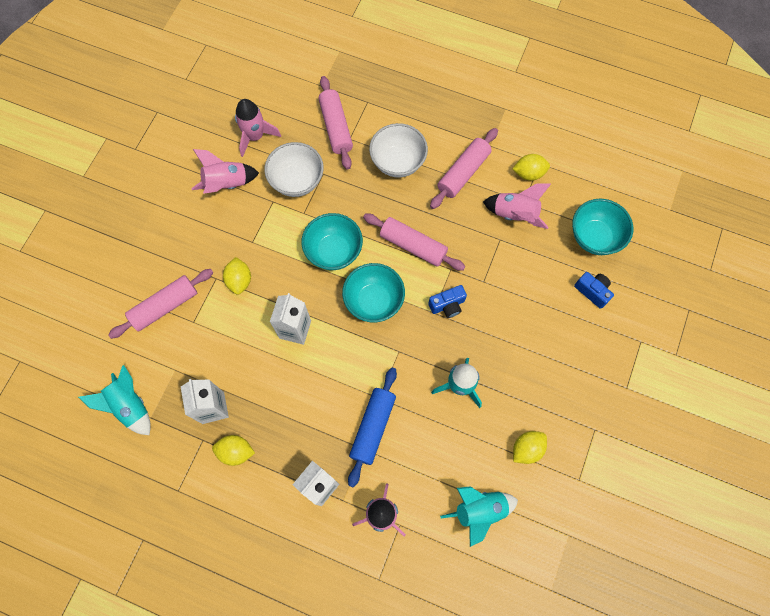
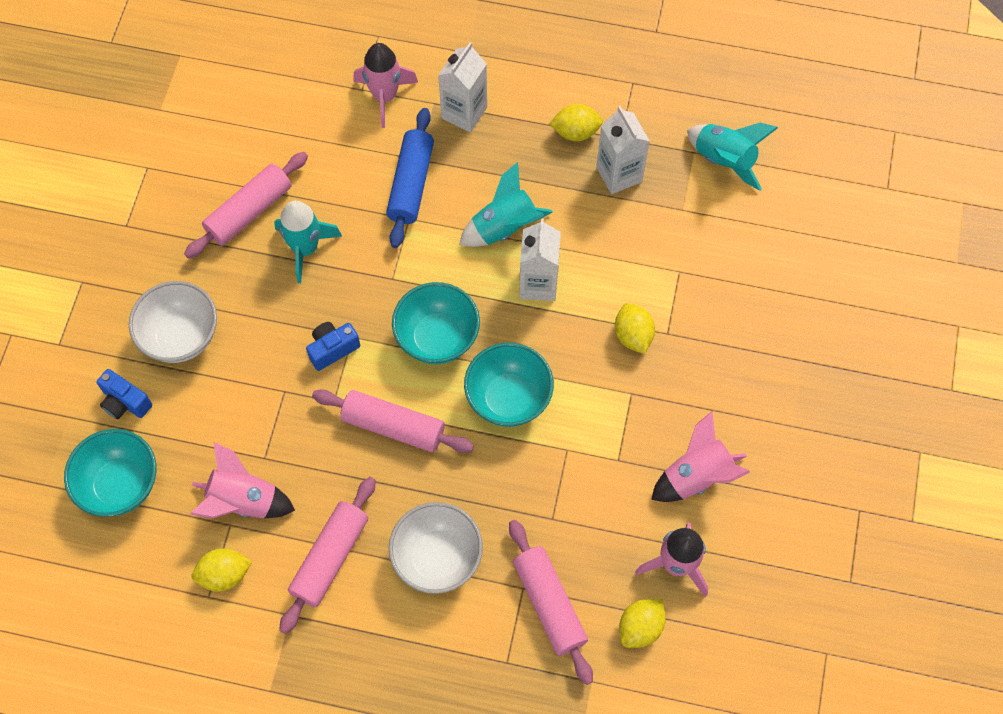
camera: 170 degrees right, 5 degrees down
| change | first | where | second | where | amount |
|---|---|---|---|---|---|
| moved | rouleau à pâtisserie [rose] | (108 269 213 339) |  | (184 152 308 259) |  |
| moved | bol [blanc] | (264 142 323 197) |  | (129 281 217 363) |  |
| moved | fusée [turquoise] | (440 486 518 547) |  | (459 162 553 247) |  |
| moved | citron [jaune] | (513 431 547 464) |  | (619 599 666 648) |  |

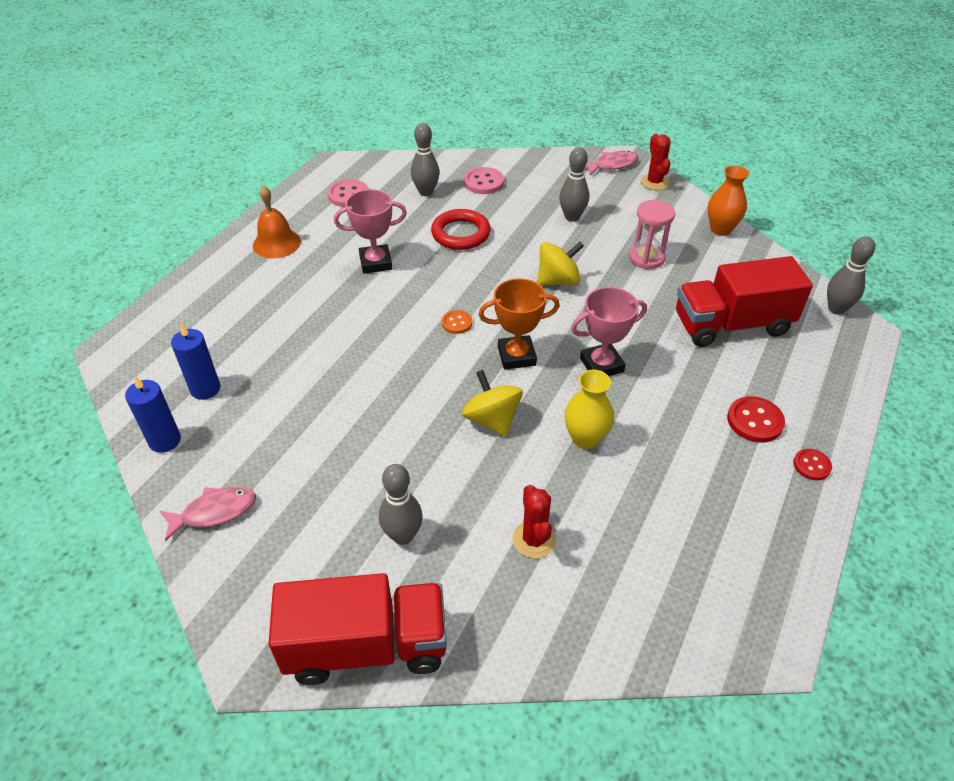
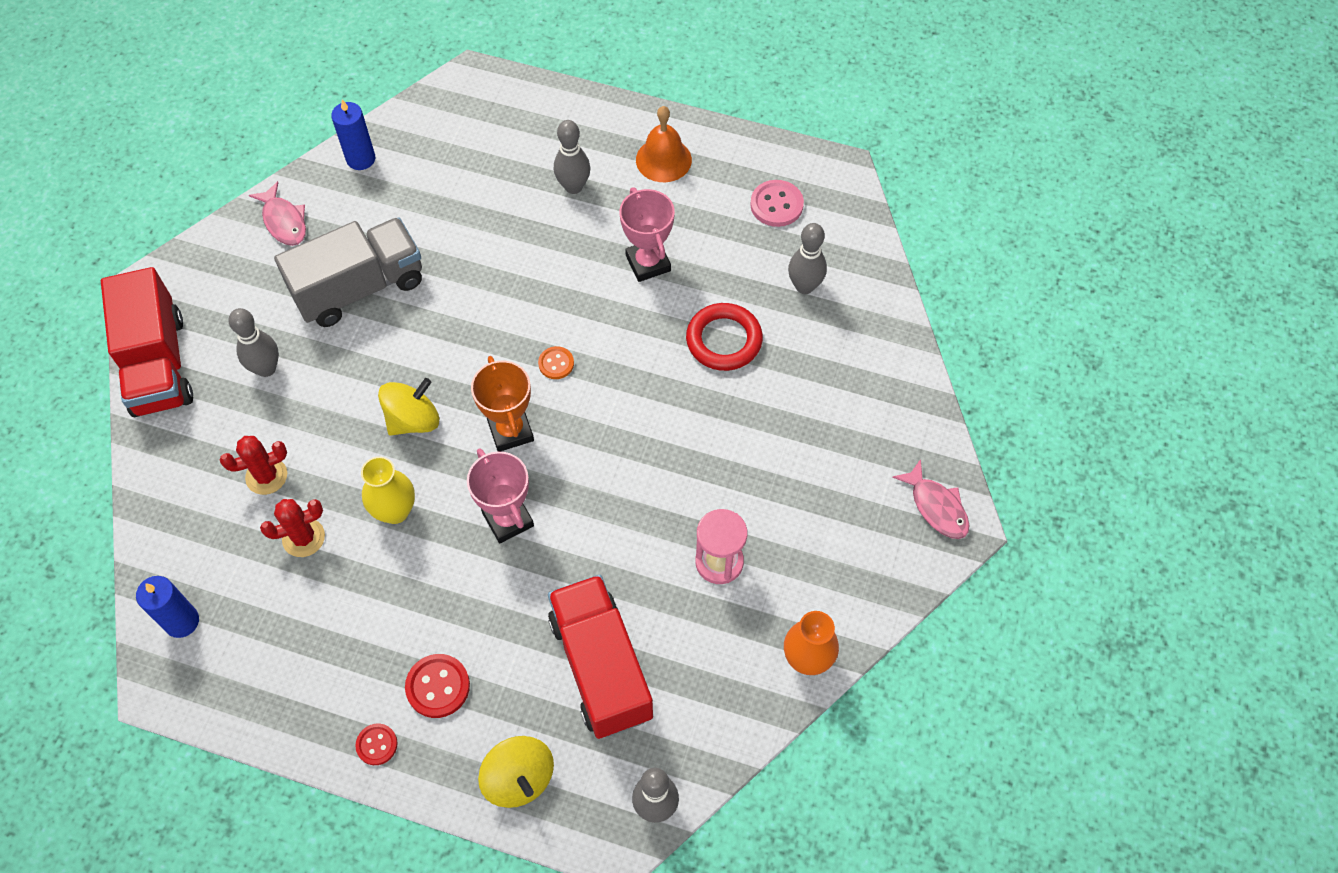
camera: 80 degrees right, 15 degrees up
| change | first | where | second | where | amount |
|---|---|---|---|---|---|
| moved | bougie [bleu] | (171 324 220 400) |  | (136 576 199 638) |  |
| removed | bouton [rose] | (464 167 504 194) |  |  |  |
| moved | toupie [jaune] | (537 241 584 285) |  | (478 736 554 808) |  |
| moved | quille [gris] | (559 147 589 222) |  | (554 120 590 194) |  |
| moved | cactus [rouge] | (640 134 671 190) |  | (260 499 325 557) |  |
| added |  |  | camion [gris] | (274 217 422 327) |  |

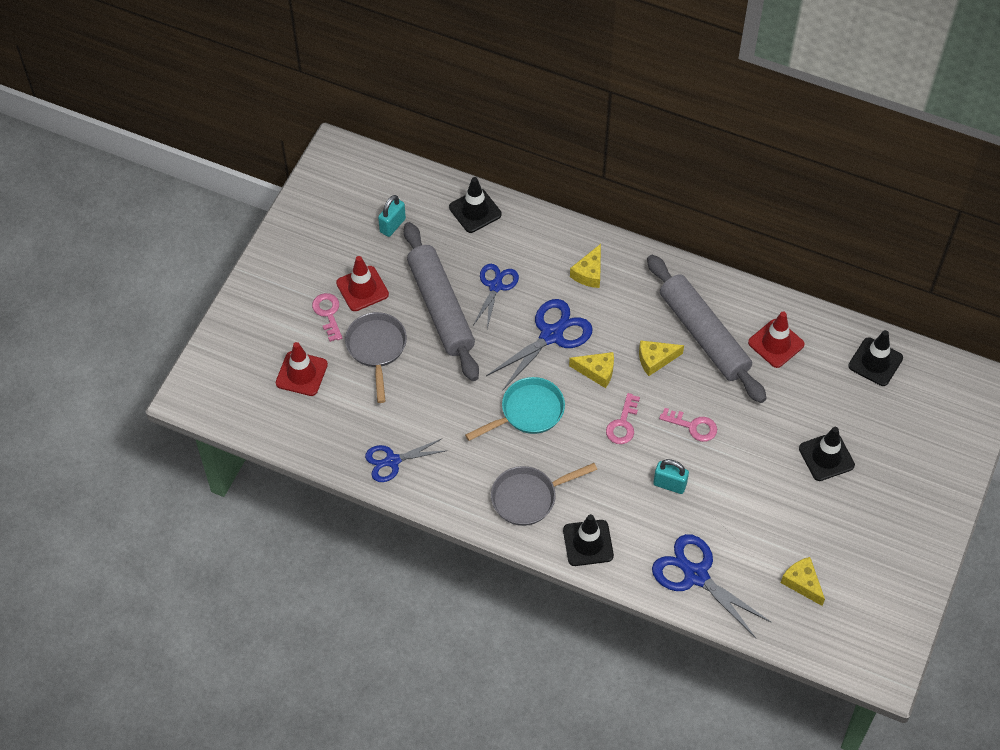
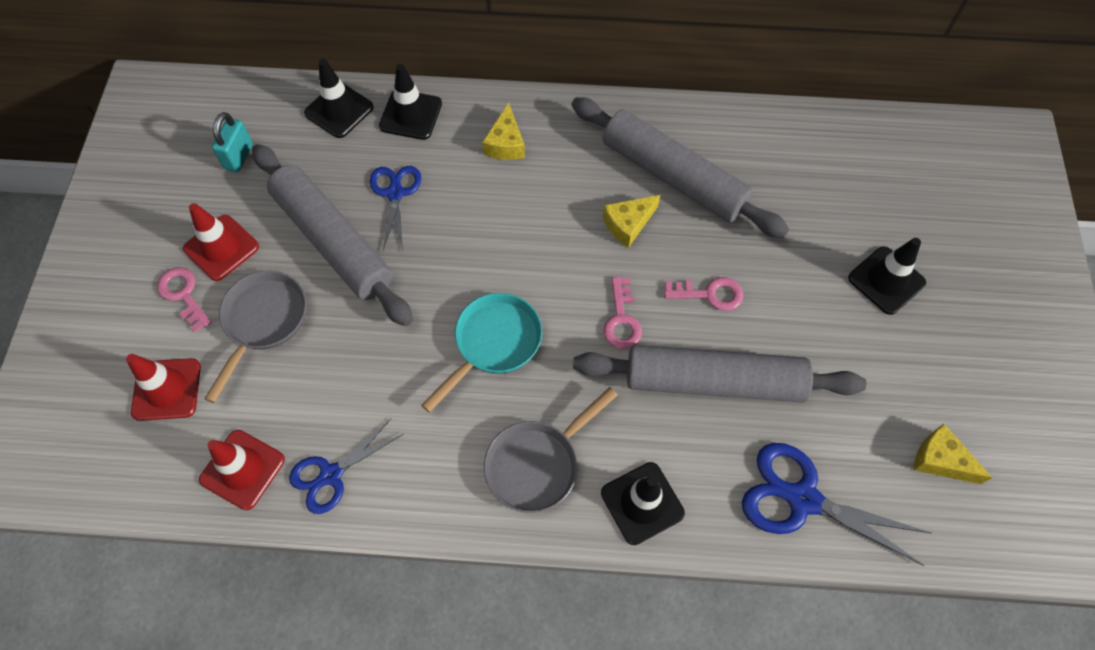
camera: 20 degrees left, 5 degrees up
| change | first | where | second | where | amount |
|---|---|---|---|---|---|
| turned | poêle [gris] | (345 312 407 403) |  | (204 270 306 403) | 45 degrees clockwise |
| removed | ciseaux [bleu] | (486 299 592 391) |  |  |  |
| removed | fromage [jaune] | (569 352 614 388) |  |  |  |
| replaced | cadenas [turquoise] | (653 459 689 494) | rouleau à pâtisserie [gris] | (573 345 867 403) |  |
| moved | cône de chantier [rouge] | (748 311 804 368) |  | (199 430 285 510) |  |
| moved | cône de chantier [noir] | (848 330 903 386) |  | (379 64 442 140) |  |

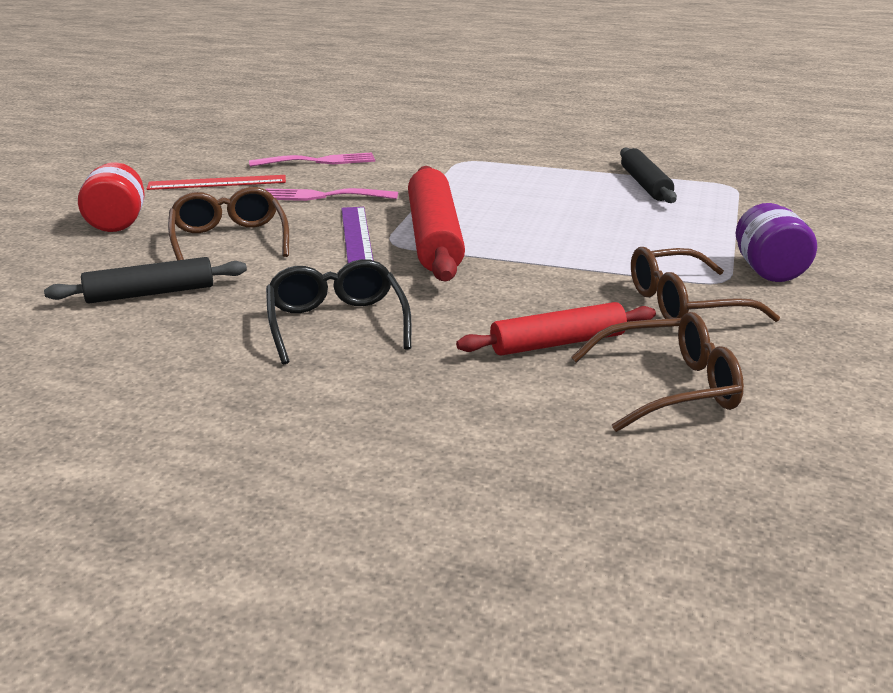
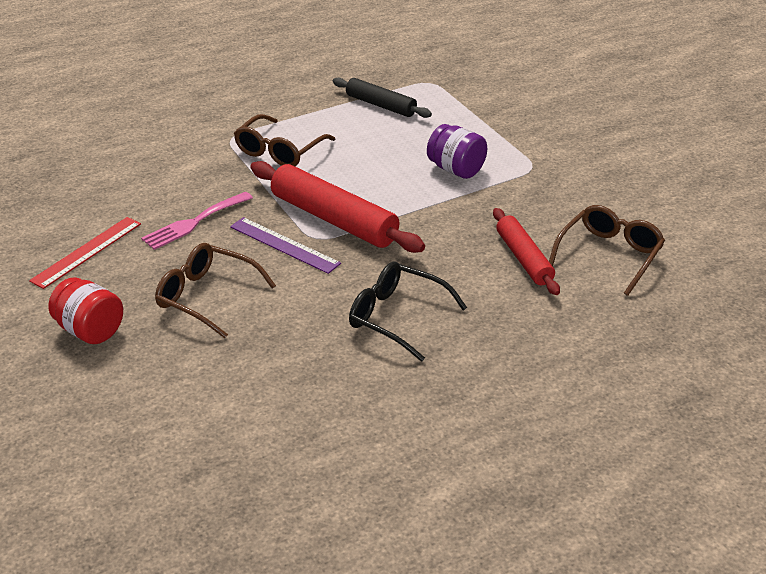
camera: 45 degrees left, 10 degrees up
| change | first | where | second | where | amount |
|---|---|---|---|---|---|
| removed | rouleau à pâtisserie [noir] | (44 257 247 303) |  |  |  |
| removed | fourchette [rose] | (249 152 375 167) |  |  |  |
| turned | rouleau à pâtisserie [rouge] | (456 302 656 356) |  | (493 208 560 295) | 45 degrees counterclockwise |
| moved | lunettes [marron] | (631 247 780 322) |  | (234 114 335 166) |  |
| moved | bocal [violet] | (736 203 817 282) |  | (427 124 487 179) |  |

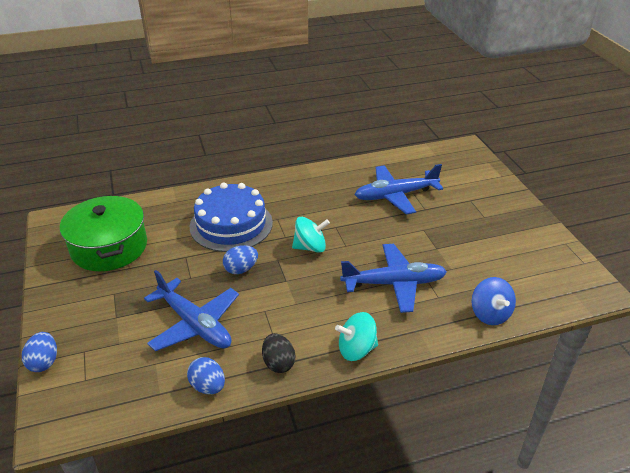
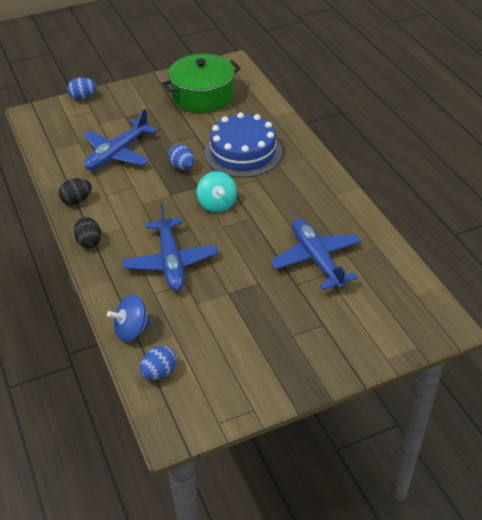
camera: 85 degrees right, 5 degrees up
| change | first | where | second | where | amount |
|---|---|---|---|---|---|
| moved | œuf [bleu] | (187 357 225 394) |  | (140 346 177 380) |  |
| replaced | toupie [turquoise] | (335 312 378 361) | œuf [noir] | (74 217 101 248) |  |

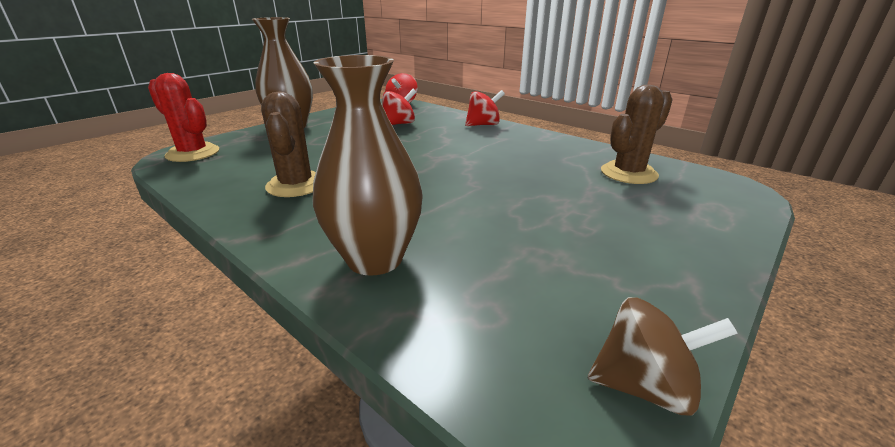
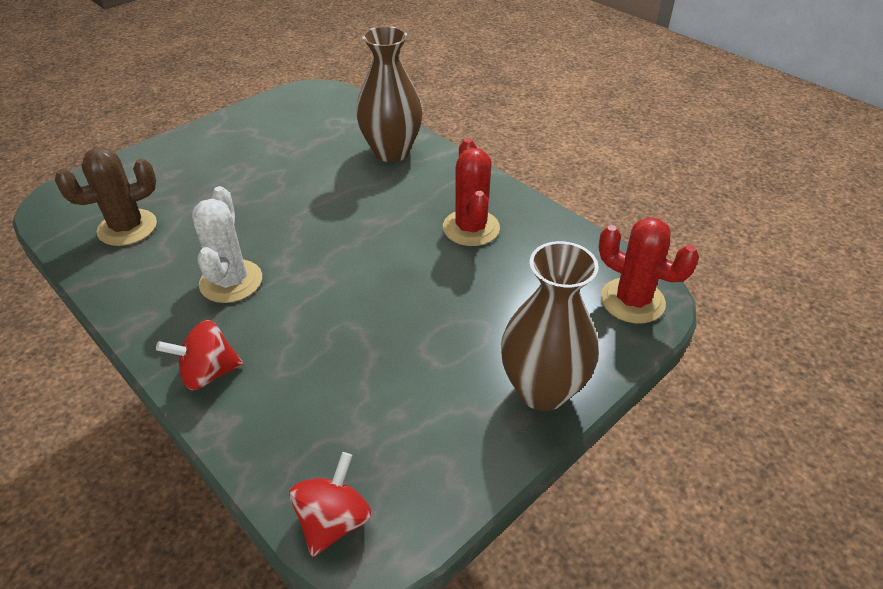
camera: 175 degrees left, 15 degrees up
| change | first | where | second | where | amount |
|---|---|---|---|---|---|
| recoloured | cactus [marron] | (261 92 316 197) | cactus [rouge] | (443 138 500 246) |  |
| removed | toupie [rouge] | (382 89 416 125) |  |  |  |
| removed | toupie [marron] | (588 297 738 416) |  |  |  |
| added |  |  | cactus [blanc] | (192 186 262 303) |  |

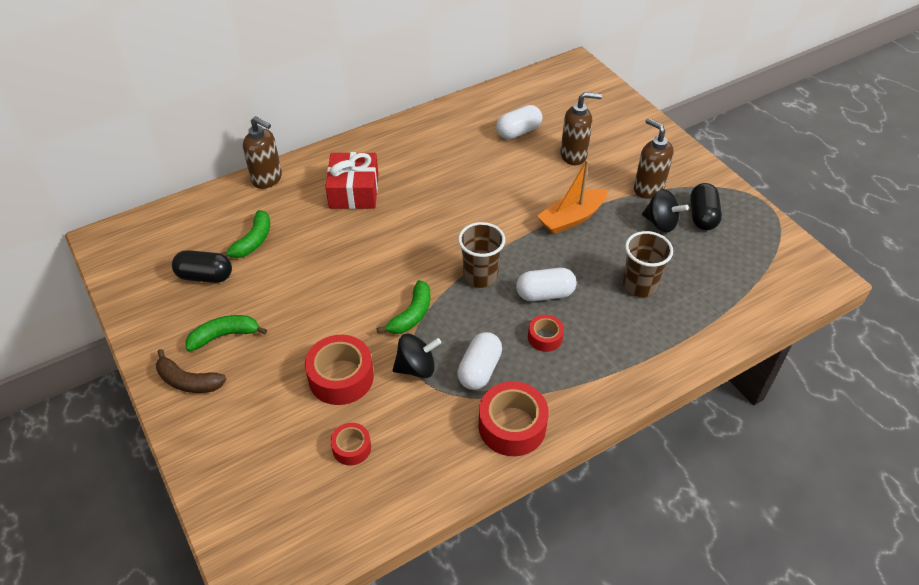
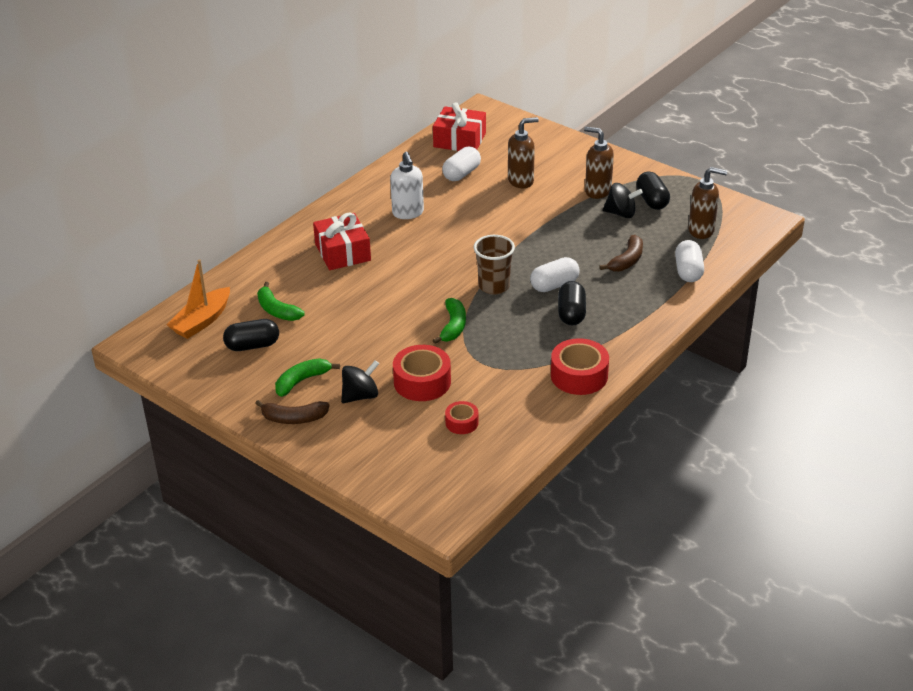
camera: 20 degrees left, 10 degrees down
| change | first | where | second | where | amount |
|---|---|---|---|---|---|
| turned | banane [vert] | (220 210 270 258) |  | (257 282 305 321) | 135 degrees clockwise |
| moved | distributeur de savon [marron] | (243 116 282 189) |  | (688 167 727 239) |  |
| moved | toupie [noir] | (393 333 441 378) |  | (341 360 379 403) |  |
| moved | gélule [blanc] | (457 332 502 390) |  | (675 240 704 282) |  |
| replaced | ruban adhésif [rouge] | (528 315 564 352) | gélule [noir] | (558 281 586 325) |  |
| moved | bateau [orange] | (537 160 608 235) |  | (167 259 230 339) |  |
| replaced | gobelet [marron] | (623 231 673 297) | banane [marron] | (599 235 643 272) |  |
| added |  |  | distributeur de savon [blanc] | (390 152 424 219) |  |
| added |  |  | cadeau [rouge] | (433 102 486 151) |  |

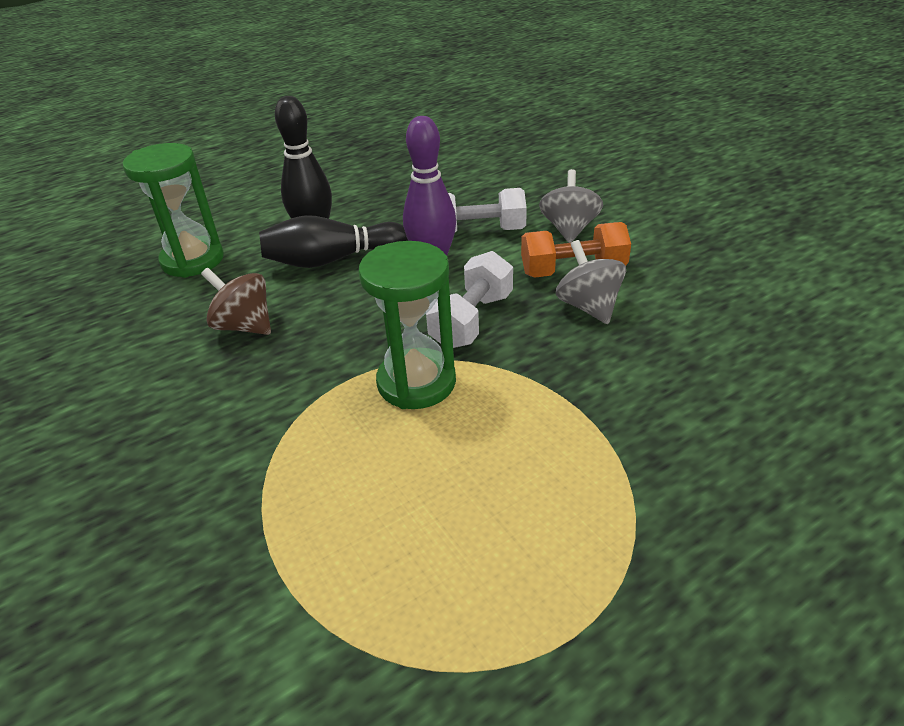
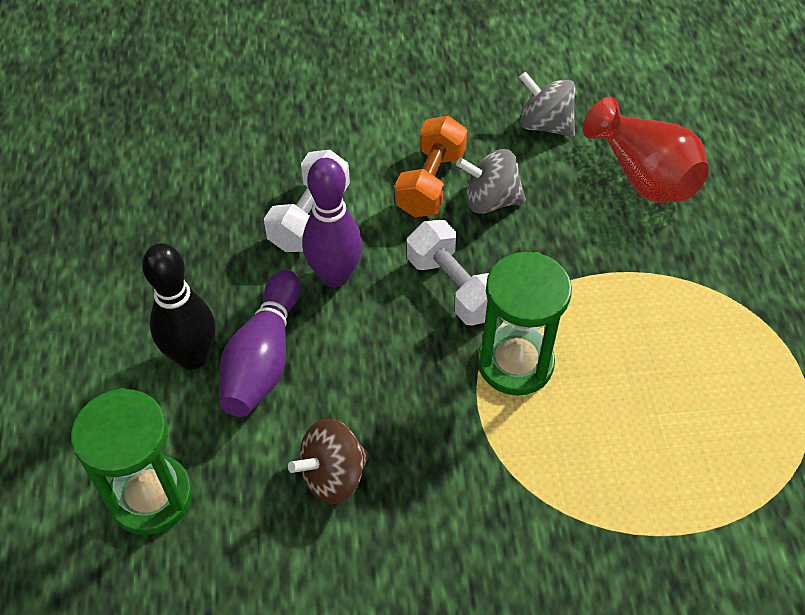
camera: 65 degrees left, 15 degrees up
| change | first | where | second | where | amount |
|---|---|---|---|---|---|
| recoloured | quille [noir] | (259 215 408 268) | quille [violet] | (219 270 301 417) |  |
| moved | toupie [gris] | (539 169 603 243) |  | (519 72 576 137) |  |
| added |  |  | vase [rouge] | (583 97 709 203) |  |

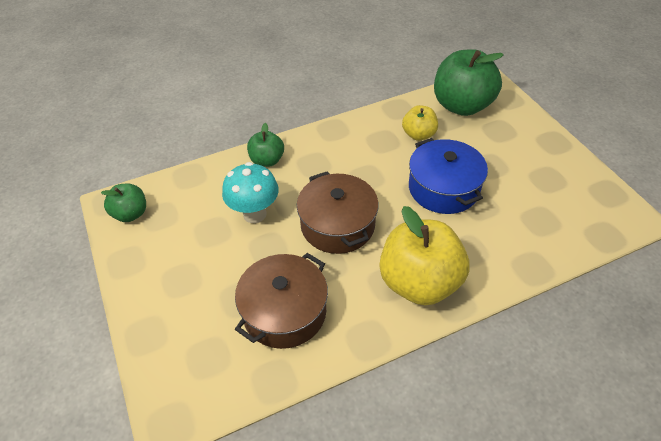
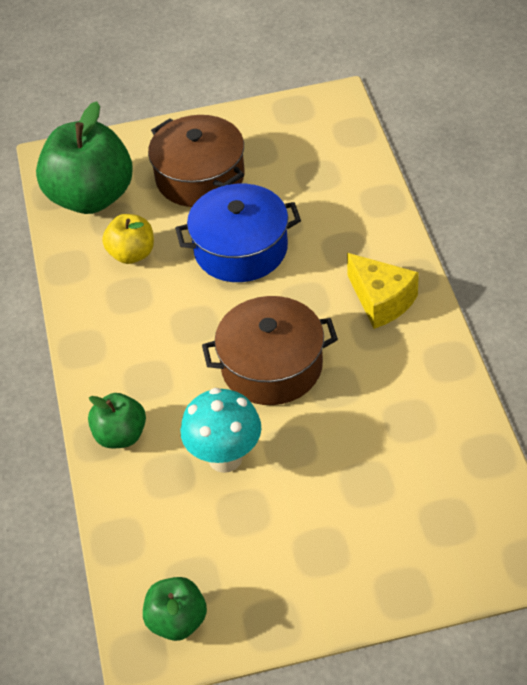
camera: 75 degrees left, 0 degrees up
| change | first | where | second | where | amount |
|---|---|---|---|---|---|
| moved | marmite [marron] | (235 253 328 349) |  | (148 115 245 207) |  |
| replaced | pomme [jaune] | (380 206 470 306) | fromage [jaune] | (347 253 419 329) |  |

